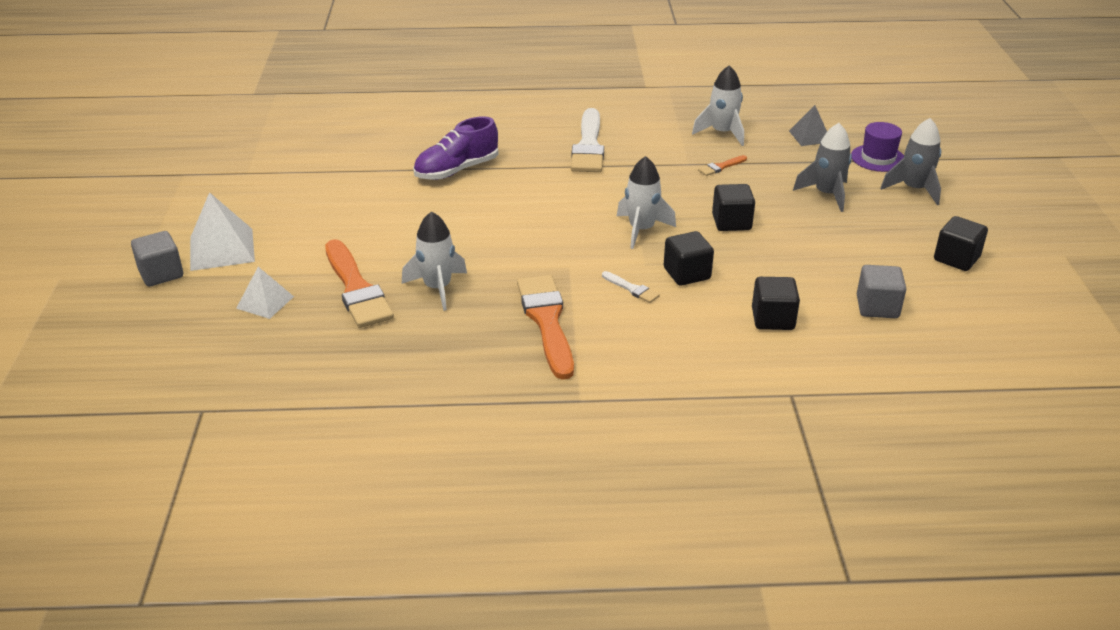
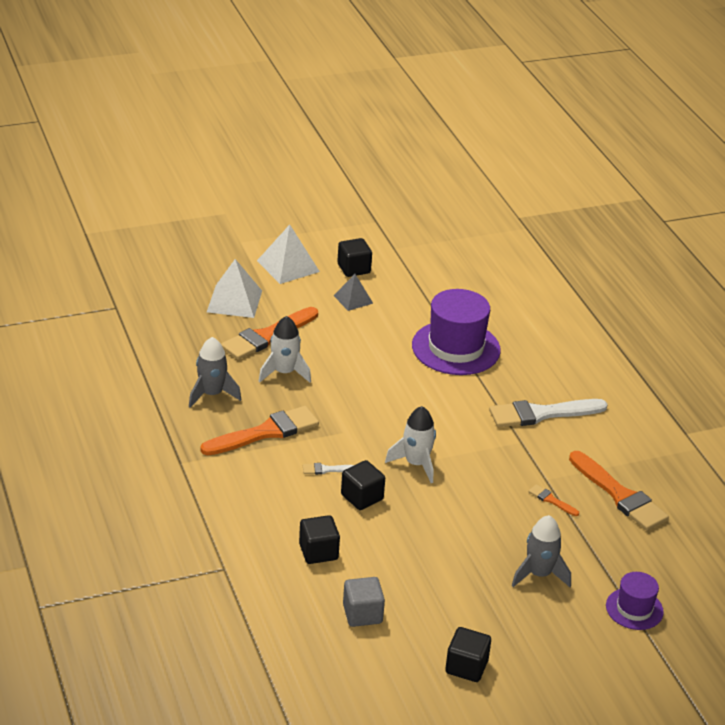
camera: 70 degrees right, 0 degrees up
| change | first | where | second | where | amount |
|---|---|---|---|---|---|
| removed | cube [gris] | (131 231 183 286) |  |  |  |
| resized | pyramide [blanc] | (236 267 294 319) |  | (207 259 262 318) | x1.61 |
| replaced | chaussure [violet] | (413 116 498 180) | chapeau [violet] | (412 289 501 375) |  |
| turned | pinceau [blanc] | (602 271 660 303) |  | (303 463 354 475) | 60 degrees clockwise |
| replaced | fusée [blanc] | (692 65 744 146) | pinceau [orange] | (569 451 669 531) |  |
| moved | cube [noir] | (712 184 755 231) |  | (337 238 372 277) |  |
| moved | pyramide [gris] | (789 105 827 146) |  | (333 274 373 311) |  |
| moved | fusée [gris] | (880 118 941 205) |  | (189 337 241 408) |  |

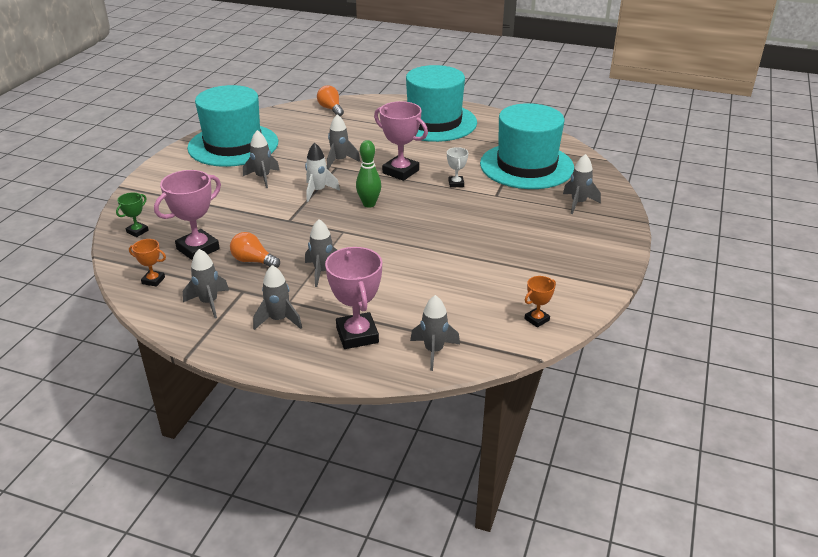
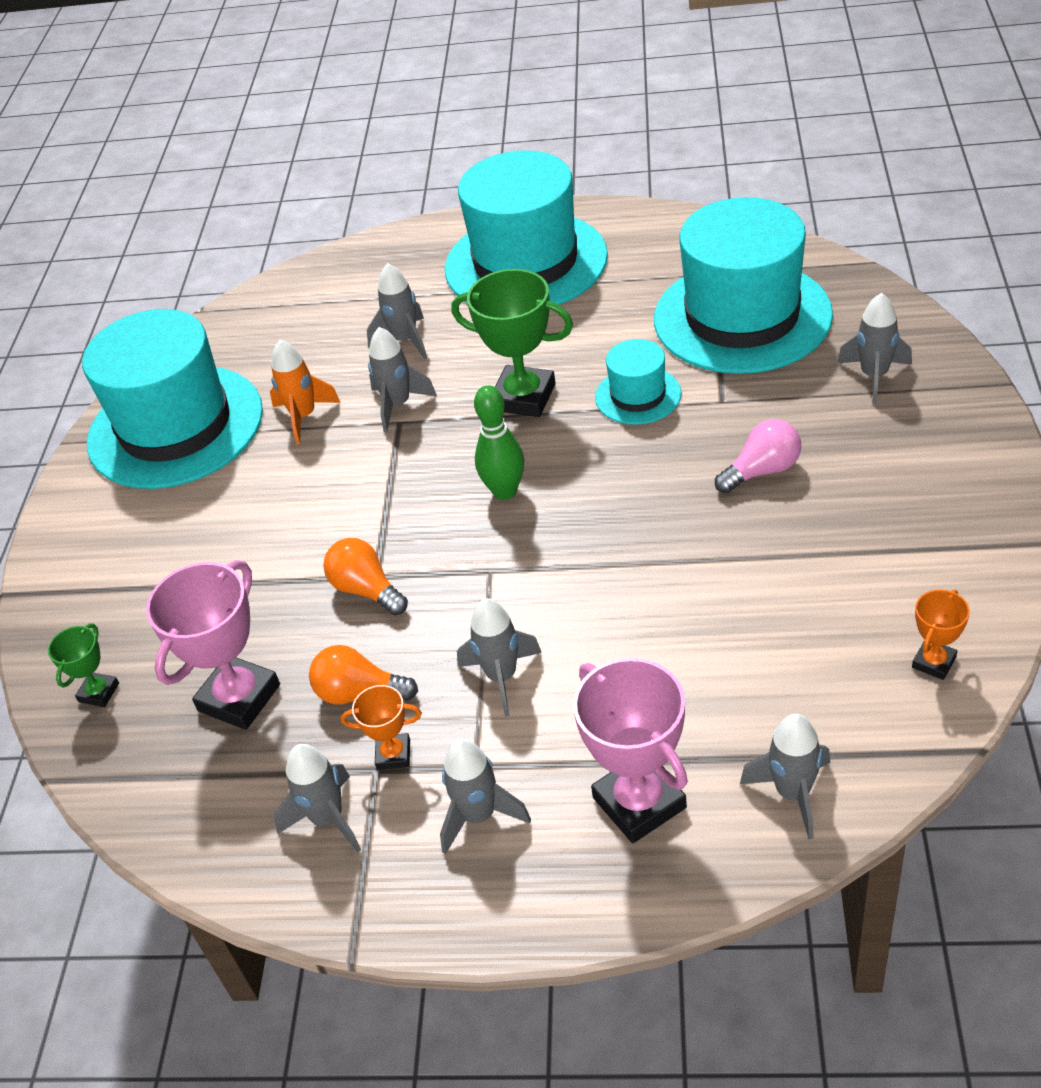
camera: 10 degrees left, 10 degrees up
| change | first | where | second | where | amount |
|---|---|---|---|---|---|
| moved | trophée [orange] | (129 239 166 287) |  | (341 685 422 770) |  |
| moved | fusée [gris] | (243 130 280 188) |  | (367 263 427 359) |  |
| removed | fusée [blanc] | (305 143 340 202) |  |  |  |
| moved | ampoule [orange] | (317 85 344 116) |  | (323 538 408 616) |  |
| recoloured | trophée [rose] | (374 101 428 181) | trophée [vert] | (451 269 573 417) |  |
| replaced | trophée [blanc] | (447 147 468 188) | chapeau [turquoise] | (595 339 681 424) |  |
| added |  |  | fusée [orange] | (270 340 341 444) |  |
| added |  |  | ampoule [rose] | (715 419 801 494) |  |

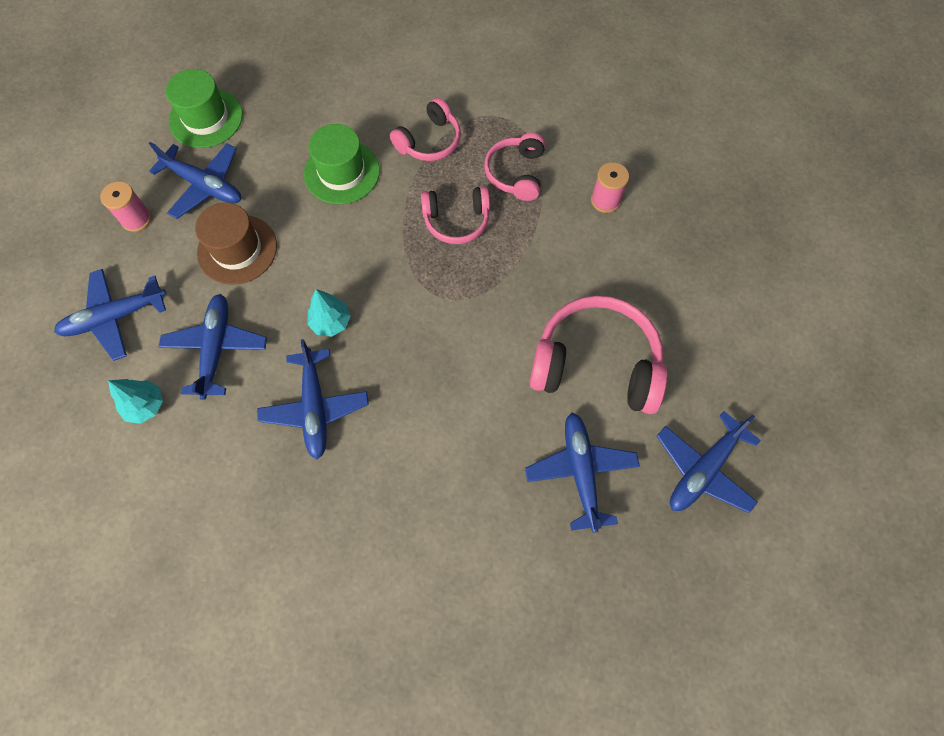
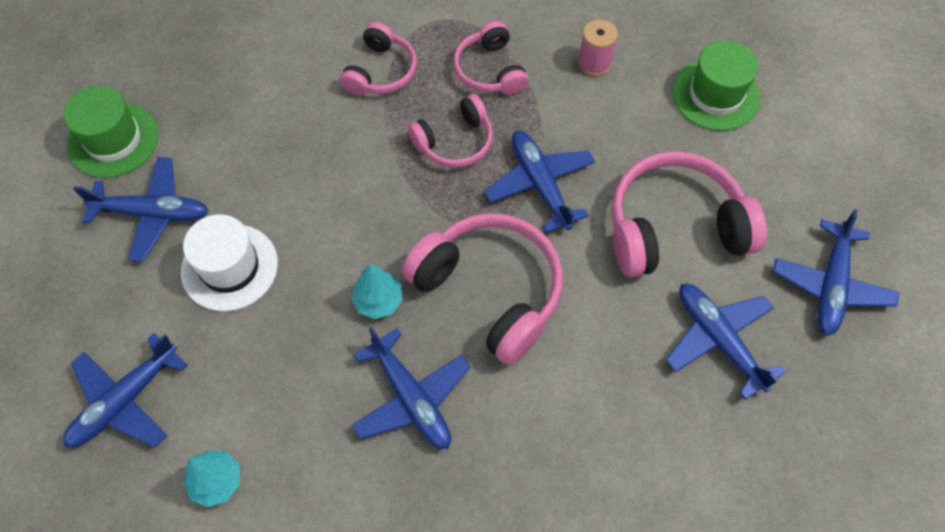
camera: 25 degrees left, 5 degrees down
| change | first | where | second | where | amount |
|---|---|---|---|---|---|
| removed | bobine [rose] | (100 181 151 232) |  |  |  |
| moved | avion [bleu] | (159 294 267 400) |  | (484 131 595 233) |  |
| recoloured | chapeau [marron] | (195 202 277 285) | chapeau [blanc] | (181 214 278 311) |  |
| moved | chapeau [vert] | (304 124 380 204) |  | (672 40 760 131) |  |
| added |  |  | casque audio [rose] | (402 213 563 365) |  |

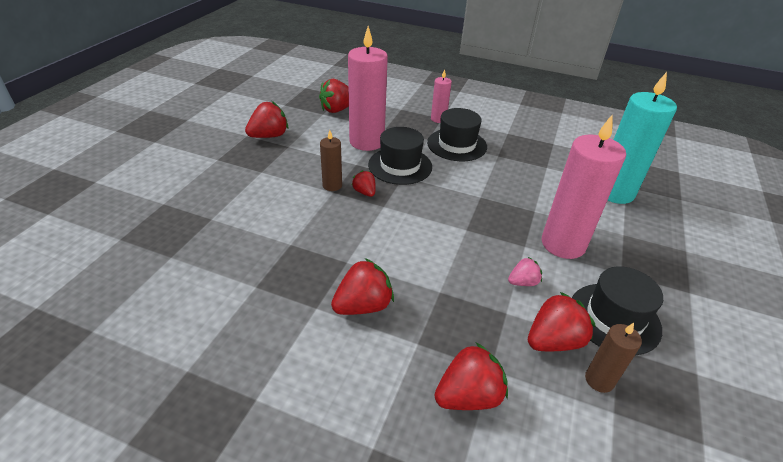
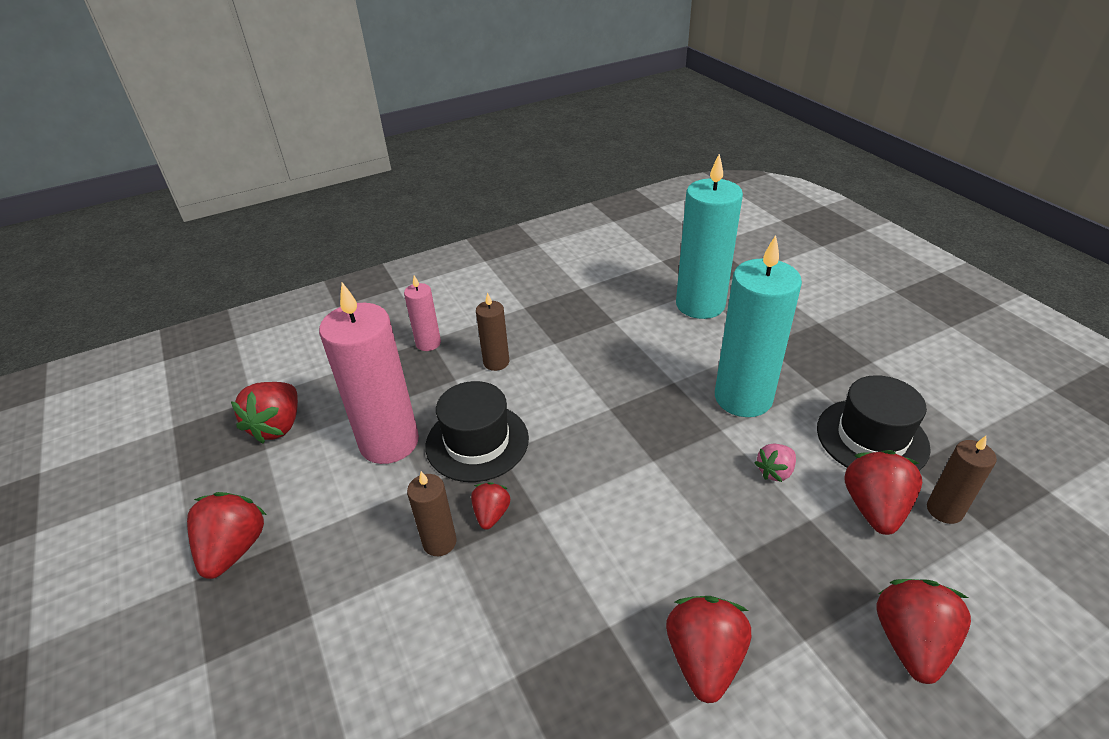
camera: 45 degrees left, 0 degrees up
| change | first | where | second | where | amount |
|---|---|---|---|---|---|
| turned | fraise [rouge] | (352 170 376 197) |  | (471 482 510 530) | 90 degrees clockwise |
| replaced | chapeau [noir] | (427 108 487 161) | bougie [marron] | (476 292 509 371) |  |
| turned | fraise [rose] | (508 257 542 286) |  | (755 444 796 482) | 150 degrees counterclockwise |
| recoloured | bougie [rose] | (542 115 626 259) | bougie [turquoise] | (715 235 802 417) |  |

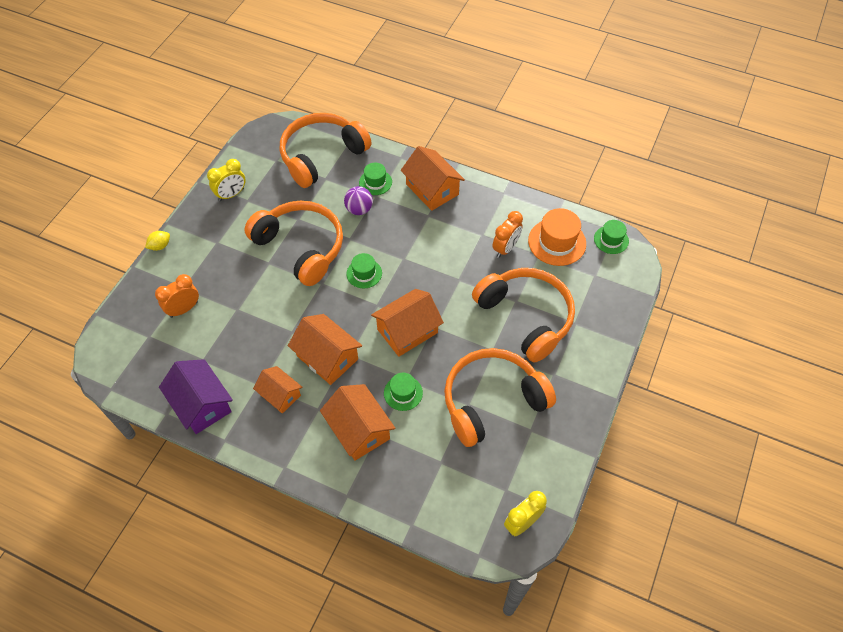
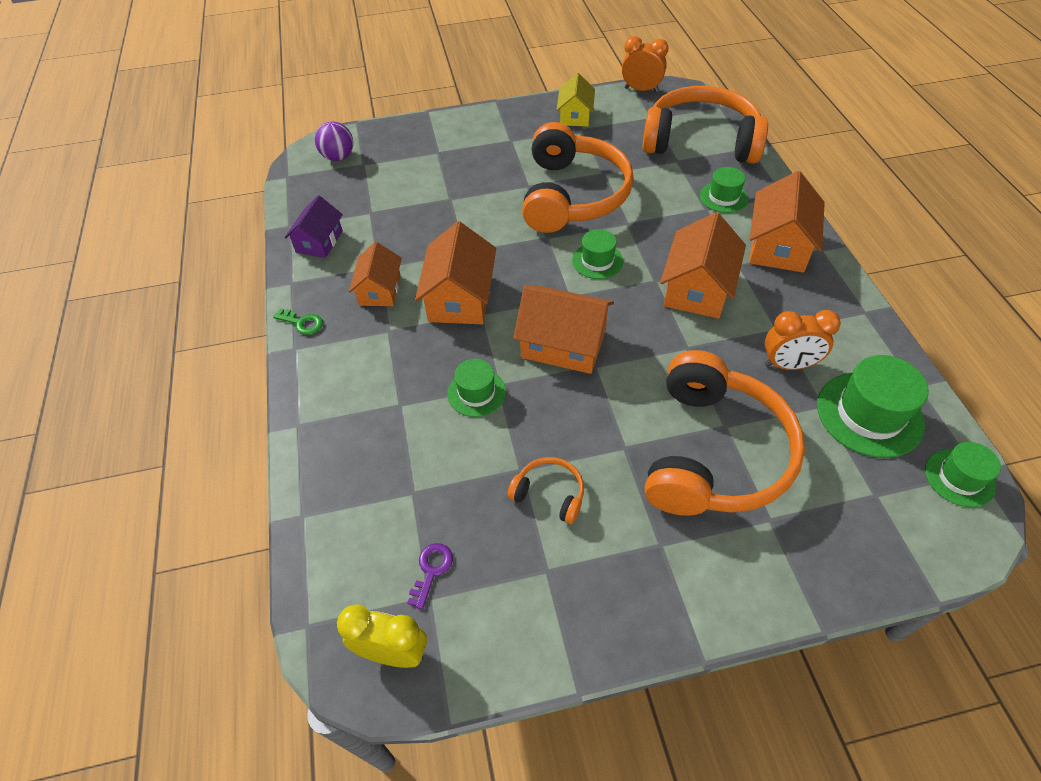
camera: 55 degrees right, 5 degrees down
| change | first | where | second | where | amount |
|---|---|---|---|---|---|
| removed | citron [jaune] | (145 231 170 251) |  |  |  |
| moved | réveil [orange] | (155 274 199 318) |  | (622 36 669 92) |  |
| resized | maison [violet] | (159 359 233 434) |  | (285 195 343 258) | x0.65 |
| replaced | réveil [jaune] | (207 159 246 201) | maison [jaune] | (557 73 595 127) |  |
| moved | maison [orange] | (320 384 395 461) |  | (660 212 746 319) |  |
| moved | balle [violet] | (344 186 373 215) |  | (315 121 353 161) |  |
| resized | casque audio [orange] | (444 348 556 447) |  | (507 457 584 524) | x0.42 |
| recoloured | chapeau [orange] | (528 208 586 266) | chapeau [vert] | (817 355 929 458) |  |
| added |  |  | clé [vert] | (273 308 323 335) |  |
| added |  |  | clé [violet] | (407 543 453 610) |  |

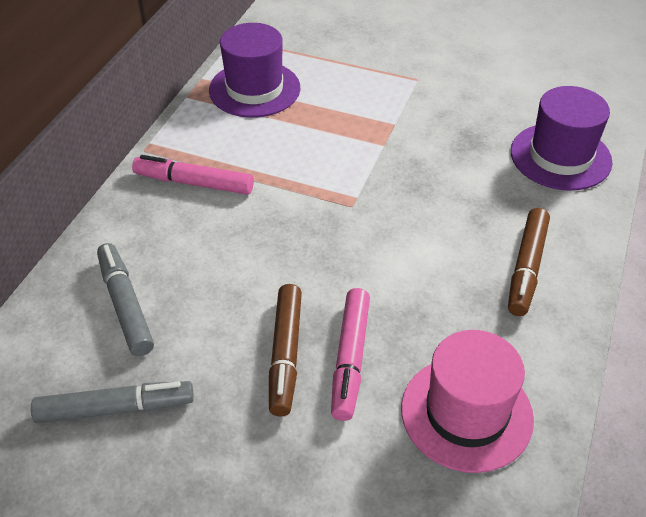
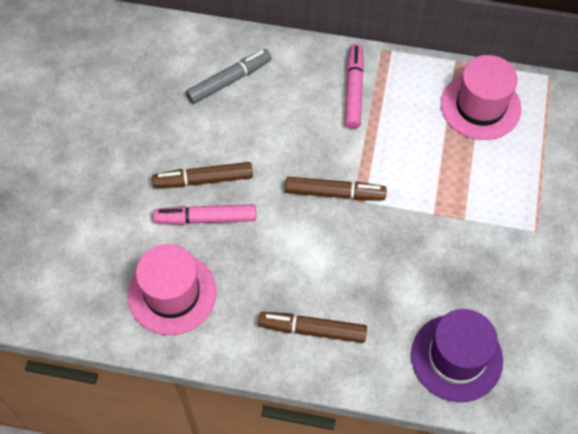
camera: 80 degrees right, 15 degrees up
| change | first | where | second | where | amount |
|---|---|---|---|---|---|
| removed | feutre [gris] | (31 381 194 423) |  |  |  |
| recoloured | chapeau [violet] | (209 23 300 118) | chapeau [rose] | (441 55 521 140) |  |
| added |  |  | feutre [marron] | (285 177 387 200) |  |

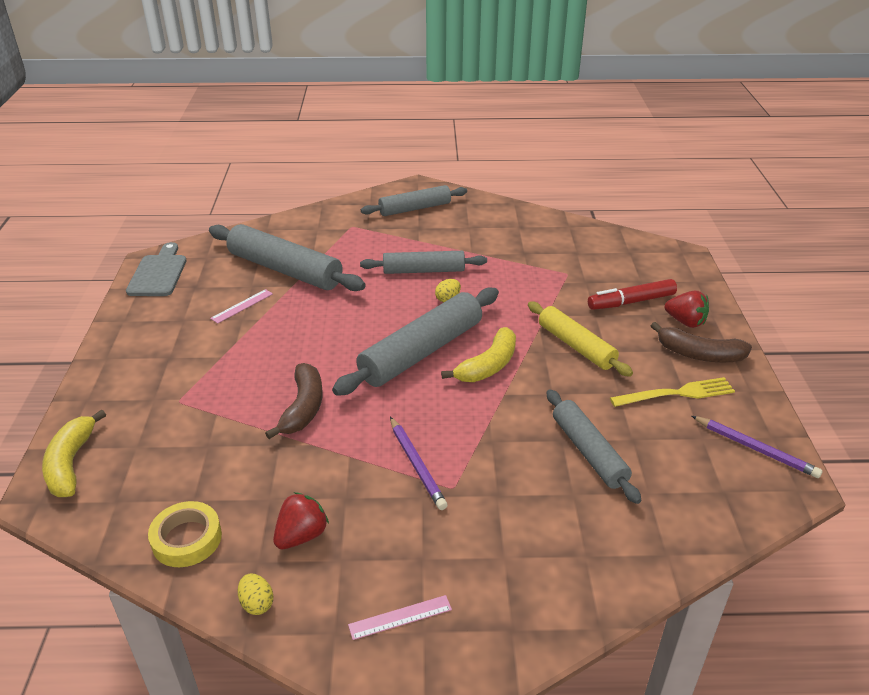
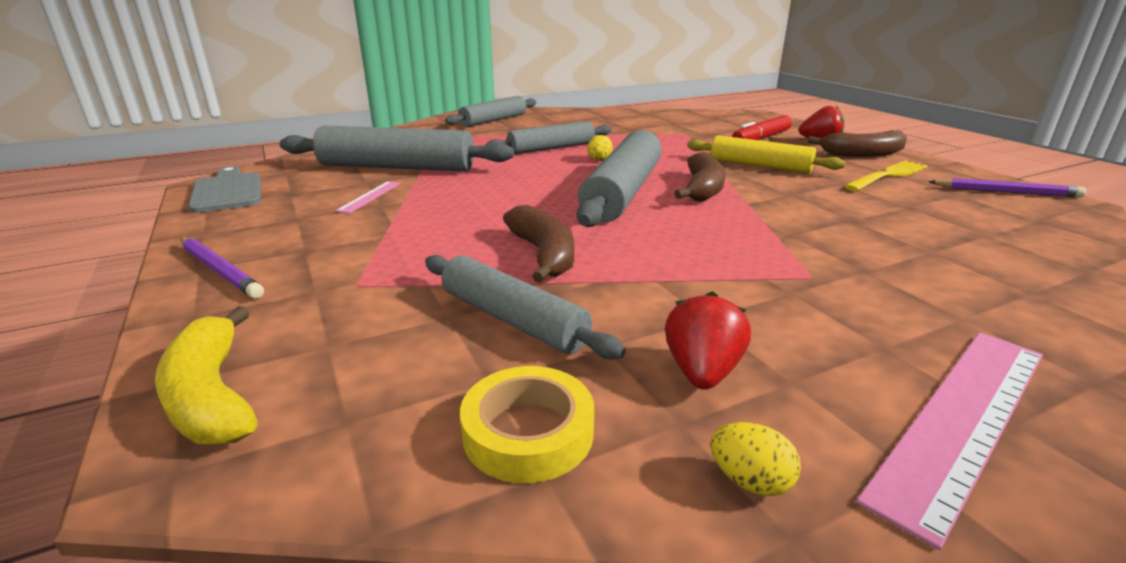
camera: 25 degrees left, 10 degrees down
| change | first | where | second | where | amount |
|---|---|---|---|---|---|
| resized | règle [rose] | (348 595 452 640) |  | (856 332 1043 550) | x2.09 |
| moved | crayon [violet] | (390 417 448 510) |  | (180 237 264 299) |  |
| recoloured | banane [jaune] | (441 327 516 382) | banane [marron] | (674 152 726 202) |  |
| moved | rouleau à pâtisserie [gris] | (547 389 641 504) |  | (425 255 625 359) |  |

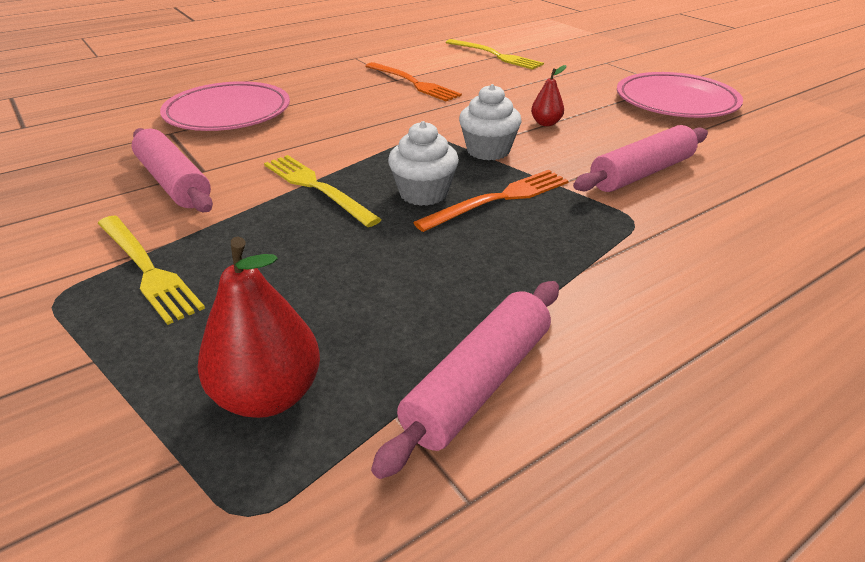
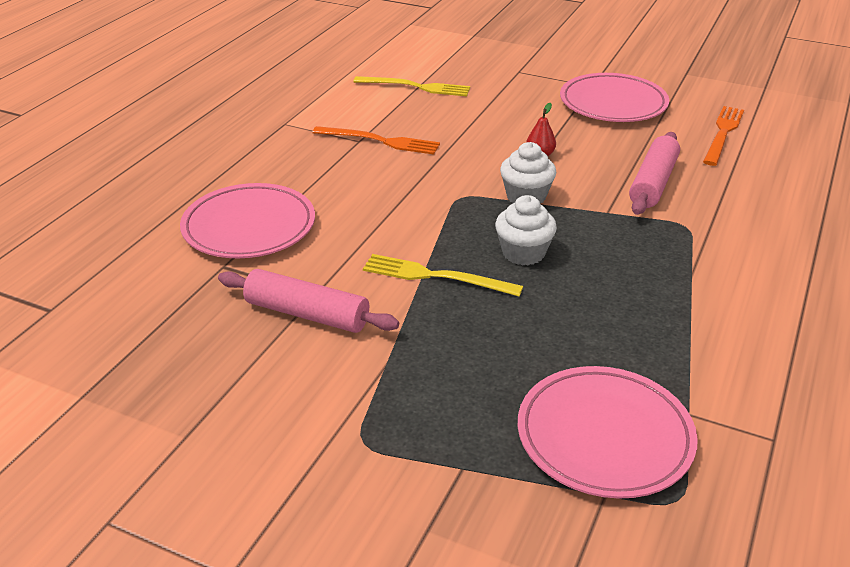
camera: 30 degrees left, 0 degrees up
| change | first | where | second | where | amount |
|---|---|---|---|---|---|
| removed | fourchette [jaune] | (98 216 205 325) |  |  |  |
| replaced | poire [rouge] | (197 237 320 418) | assiette [rose] | (518 366 698 499) |  |
| removed | rouleau à pâtisserie [rose] | (371 281 559 479) |  |  |  |
| moved | fourchette [orange] | (413 170 569 232) |  | (703 106 744 166) |  |

